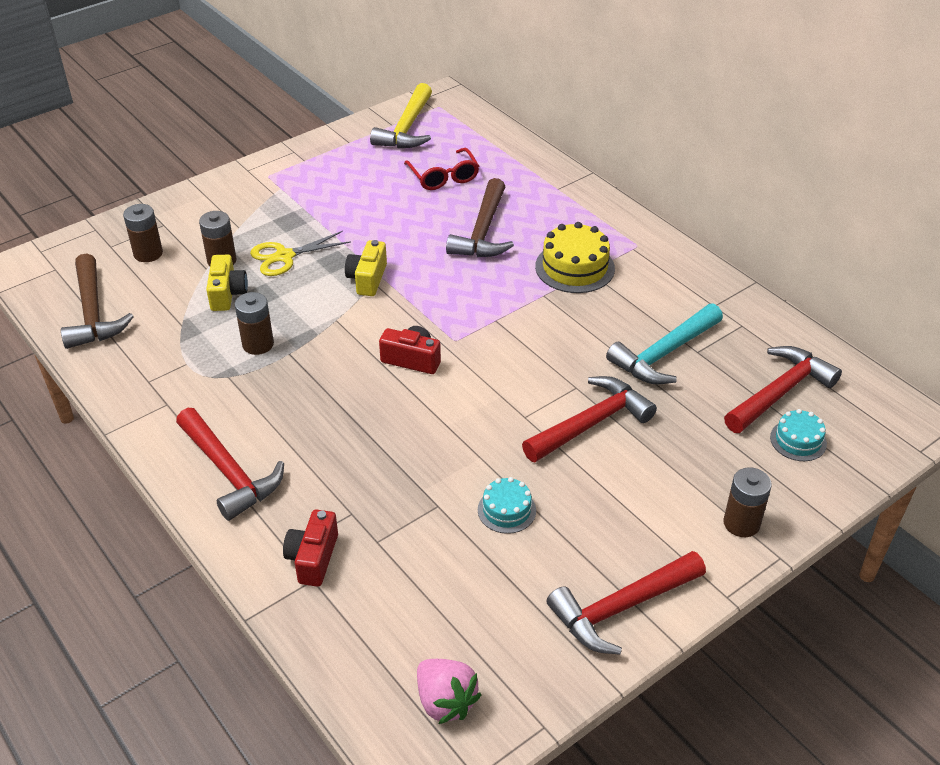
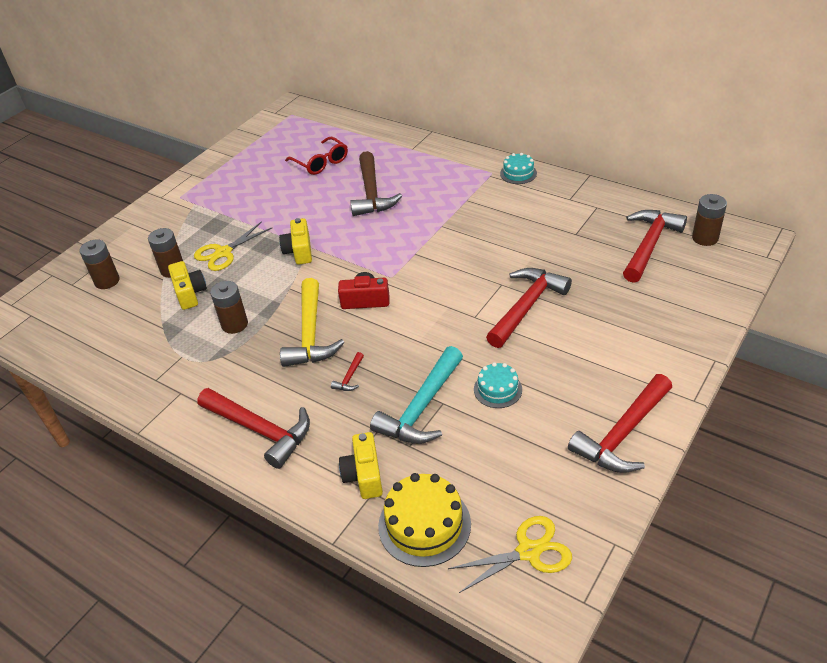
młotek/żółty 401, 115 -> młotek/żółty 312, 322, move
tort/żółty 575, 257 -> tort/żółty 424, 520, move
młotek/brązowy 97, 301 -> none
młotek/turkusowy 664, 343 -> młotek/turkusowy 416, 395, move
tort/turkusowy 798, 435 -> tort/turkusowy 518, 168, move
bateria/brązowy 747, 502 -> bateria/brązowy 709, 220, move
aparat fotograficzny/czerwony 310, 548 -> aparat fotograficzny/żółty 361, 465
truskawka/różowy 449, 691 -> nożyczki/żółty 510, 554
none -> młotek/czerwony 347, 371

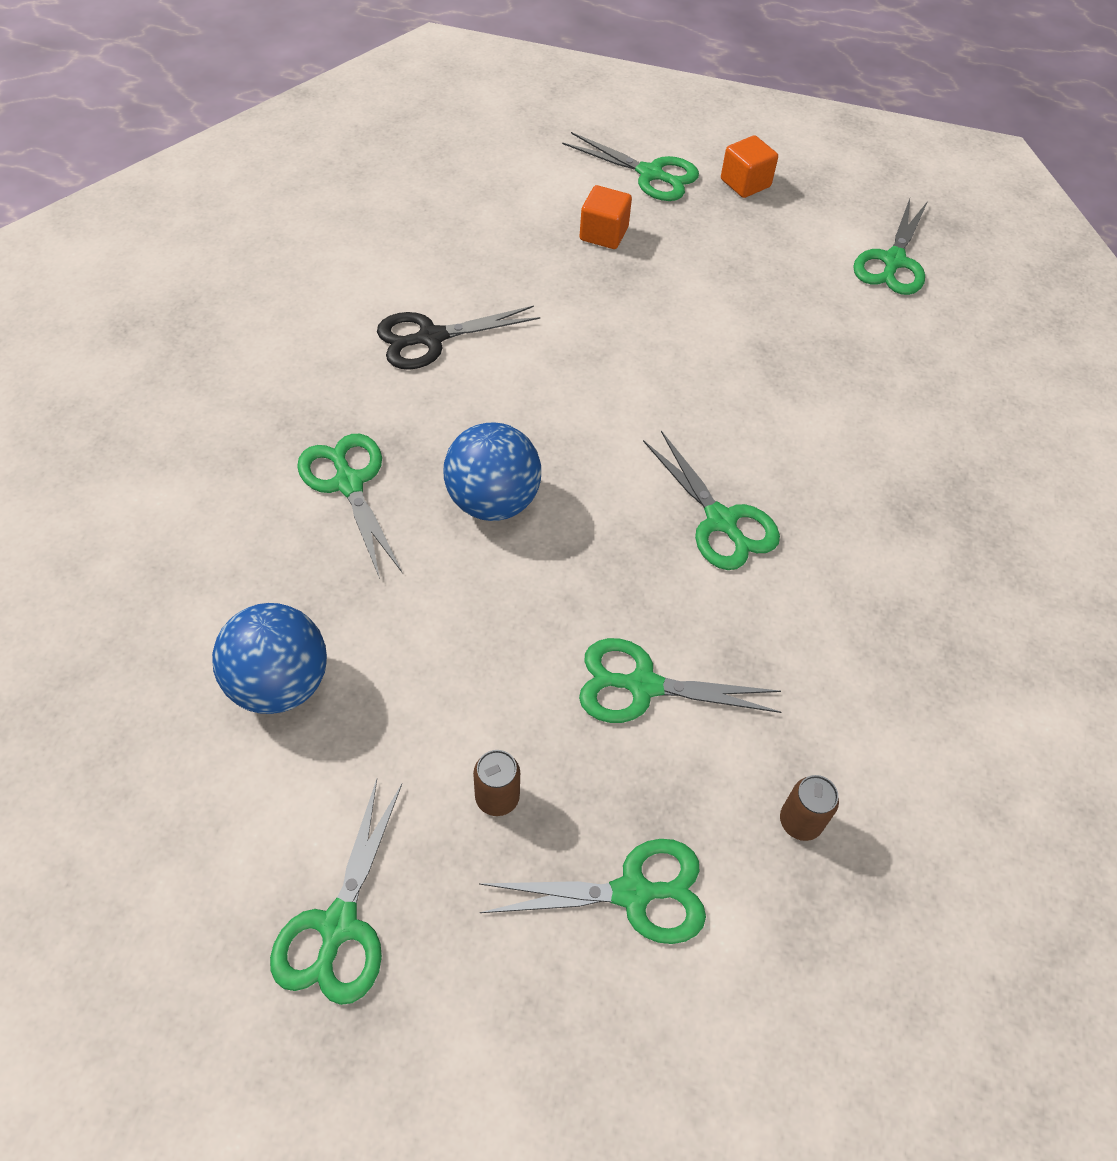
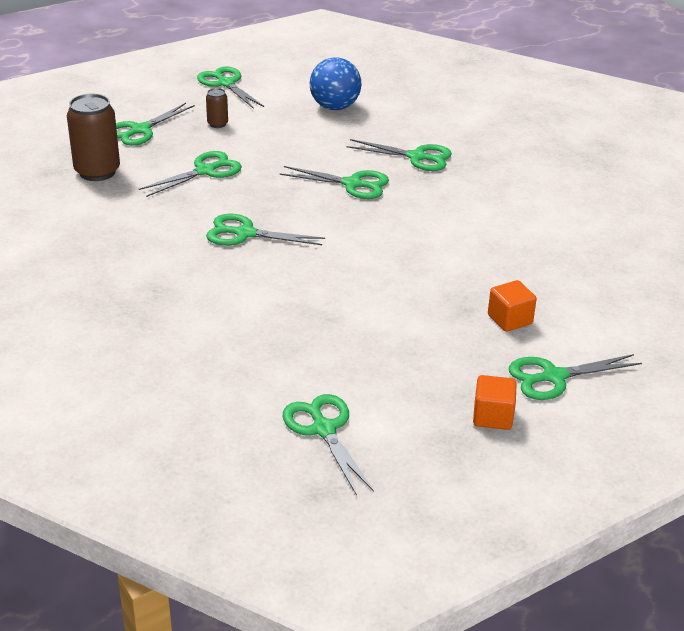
nożyczki/czarny 458, 338 -> none
piłka/niebieski 492, 471 -> nożyczki/zielony 334, 182
puszka/brązowy 809, 808 -> puszka/brązowy 93, 137, x2.03

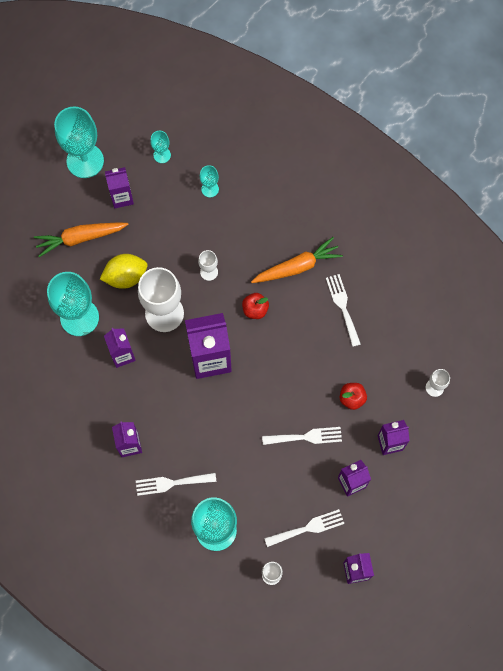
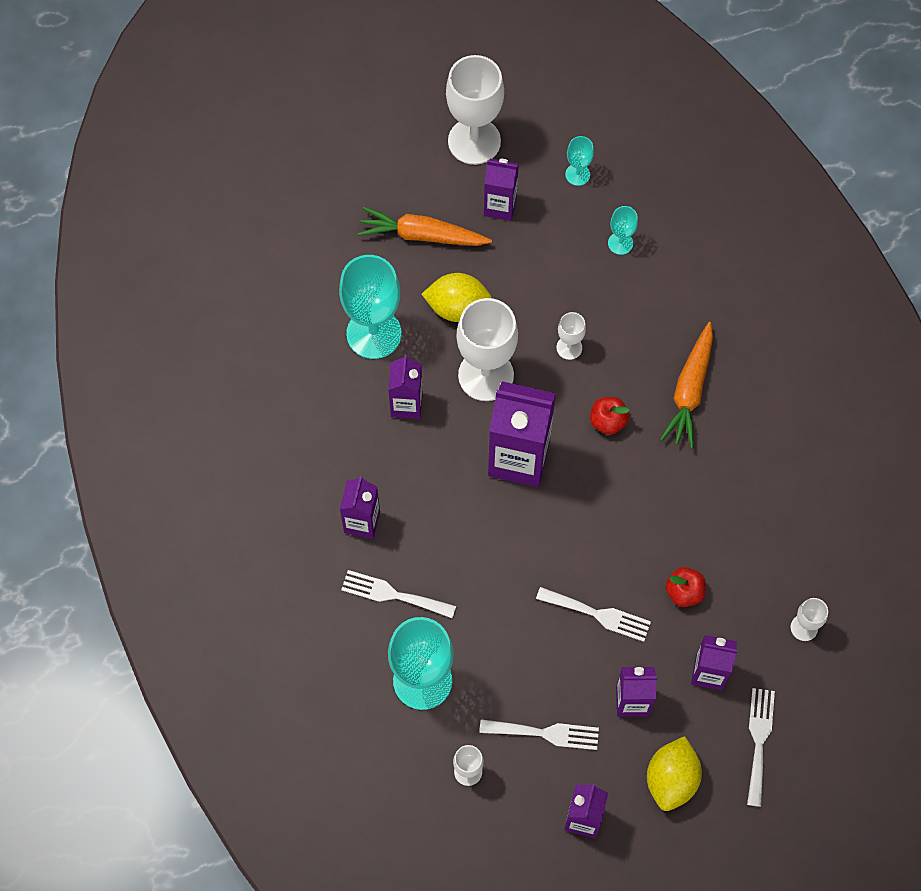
kielich/turkusowy 79, 142 -> kielich/biały 475, 110
marchewka/pomarańczowy 297, 260 -> marchewka/pomarańczowy 686, 385, 105 degrees clockwise
widelec/biały 343, 310 -> widelec/biały 761, 747, move
none -> cytryna/żółty 674, 773

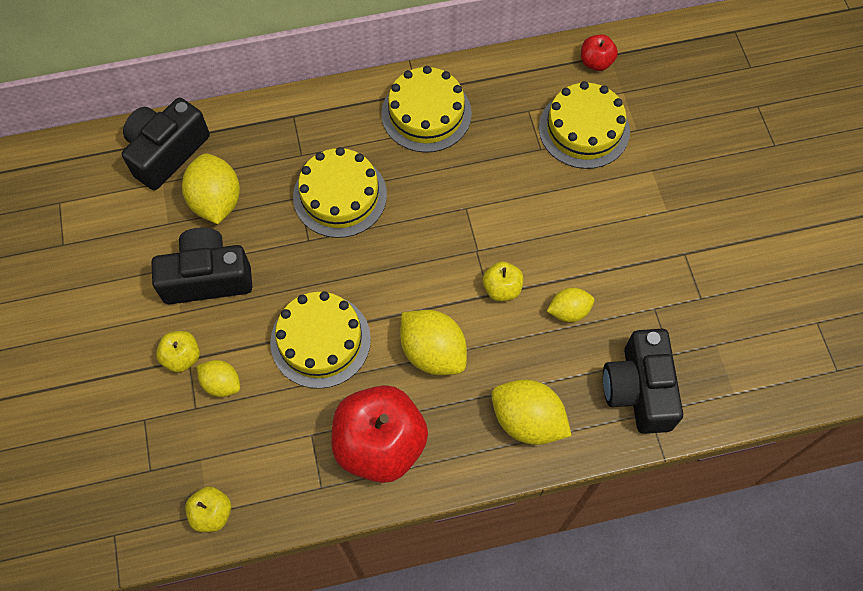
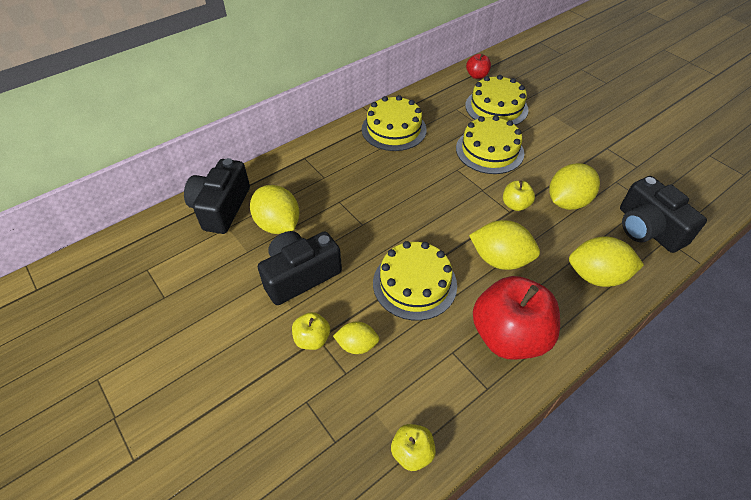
tort/żółty 340, 192 -> tort/żółty 490, 144, move
cytryna/żółty 571, 305 -> cytryna/żółty 574, 186, x1.70

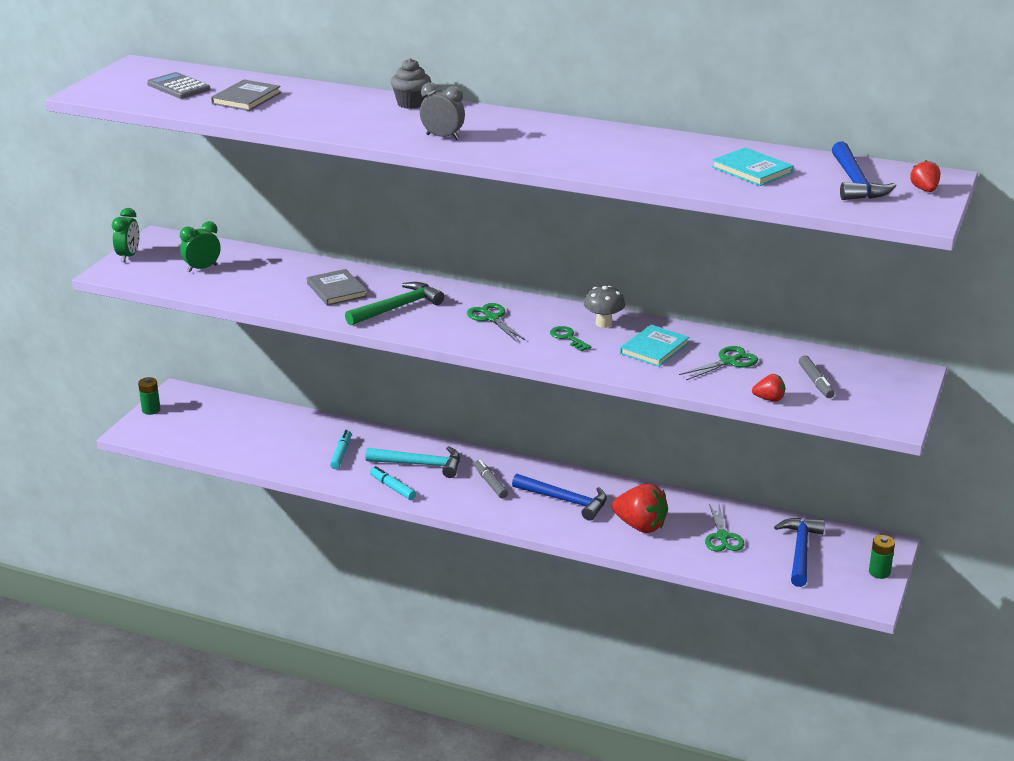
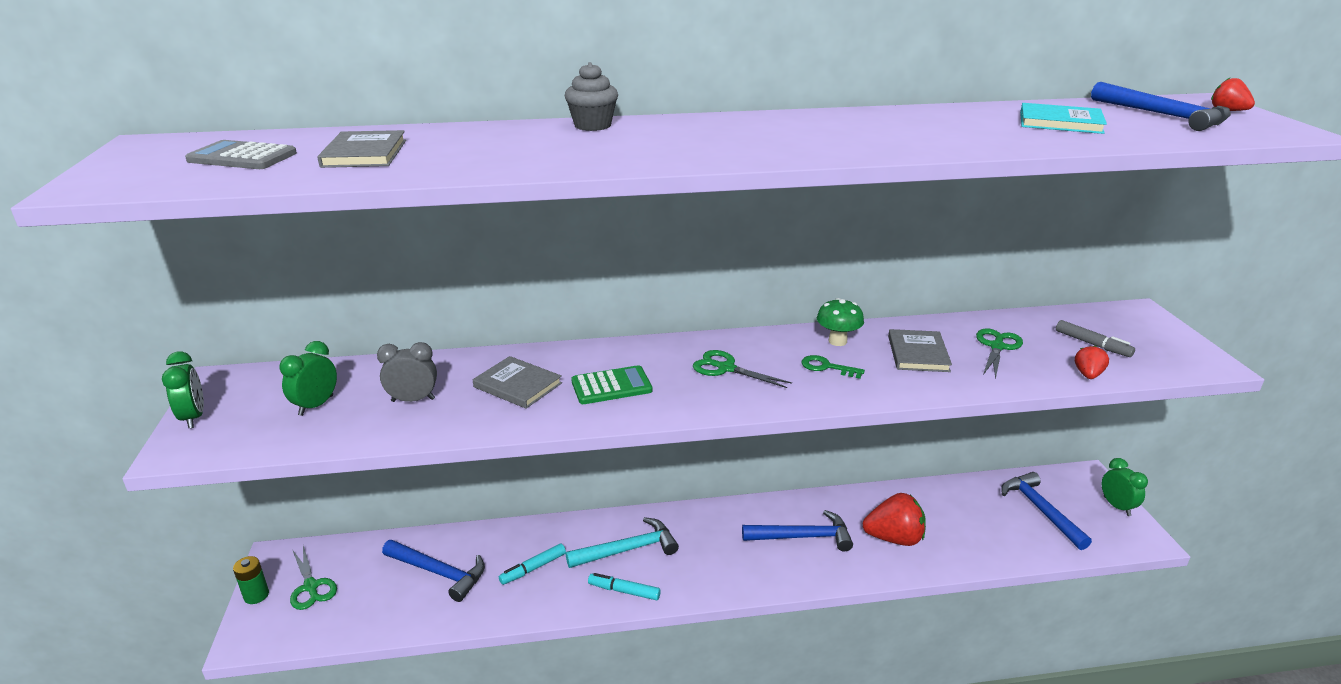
budzik/szary 442, 111 -> budzik/szary 407, 372, move
młotek/zielony 394, 303 -> kalkulator/zielony 611, 384
grzyb/szary 604, 307 -> grzyb/zielony 840, 322
książka/turkusowy 655, 346 -> książka/szary 920, 350
truskawka/czerwony 768, 388 -> truskawka/czerwony 1092, 362, 45 degrees counterclockwise
flamaster/turkusowy 340, 449 -> flamaster/turkusowy 532, 564, 105 degrees counterclockwise
flamaster/szary 491, 479 -> none
nożyczki/zielony 724, 527 -> nożyczki/zielony 313, 578, move
bateria/zielony 882, 557 -> budzik/zielony 1125, 487
none -> młotek/niebieski 433, 571

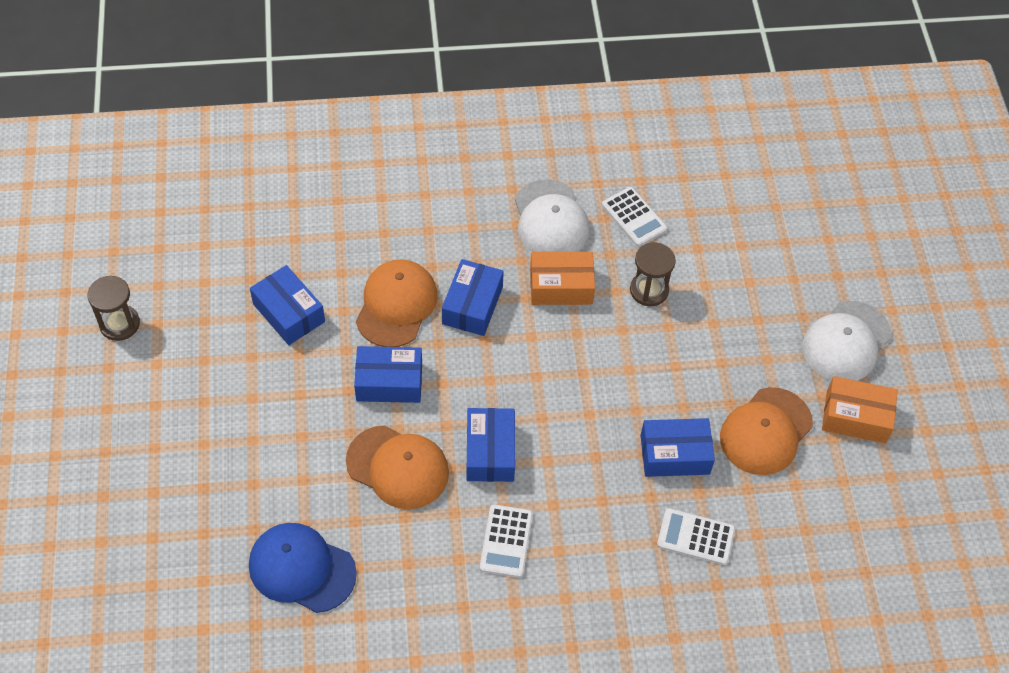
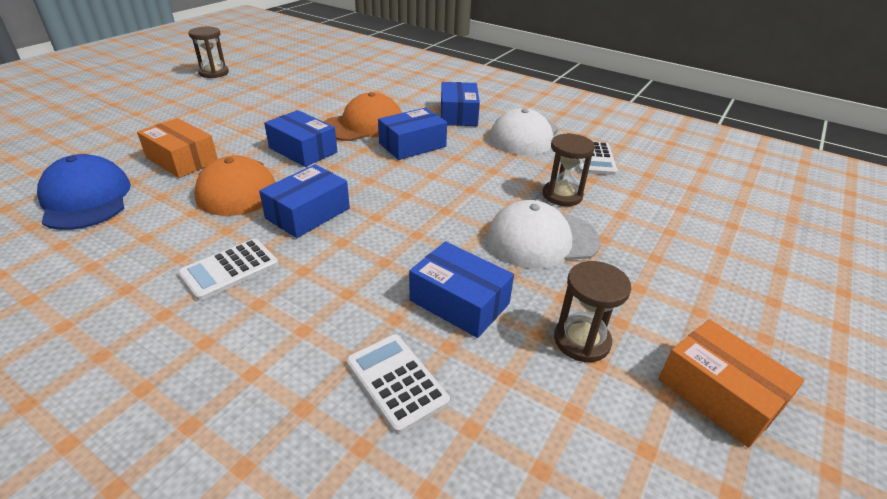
pudełko/pomarańczowy 562, 278 -> pudełko/pomarańczowy 177, 148, move
pudełko/niebieski 287, 305 -> pudełko/niebieski 460, 104, move
czapka/biały 846, 341 -> czapka/biały 543, 234, move
czapka/pomarańczowy 766, 431 -> klepsydra/brązowy 592, 312

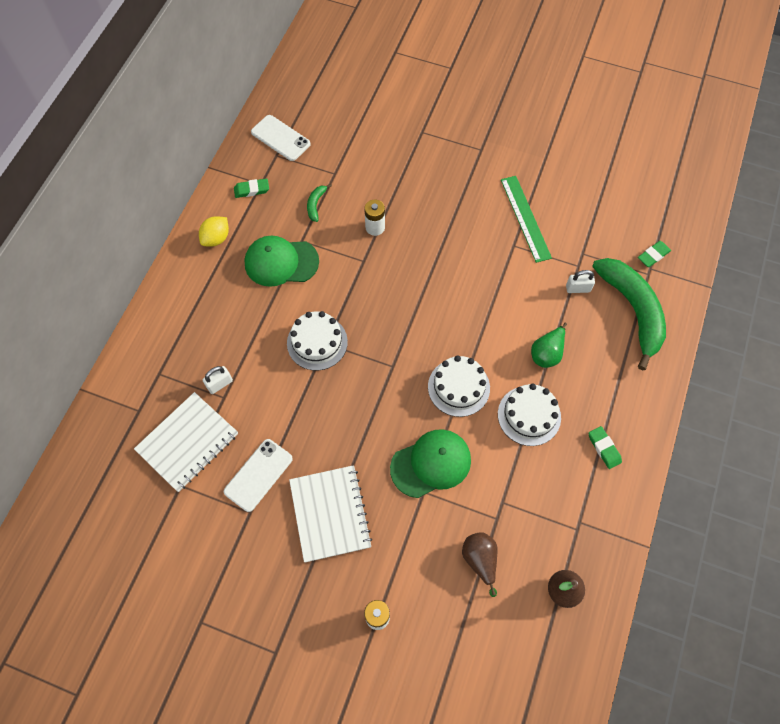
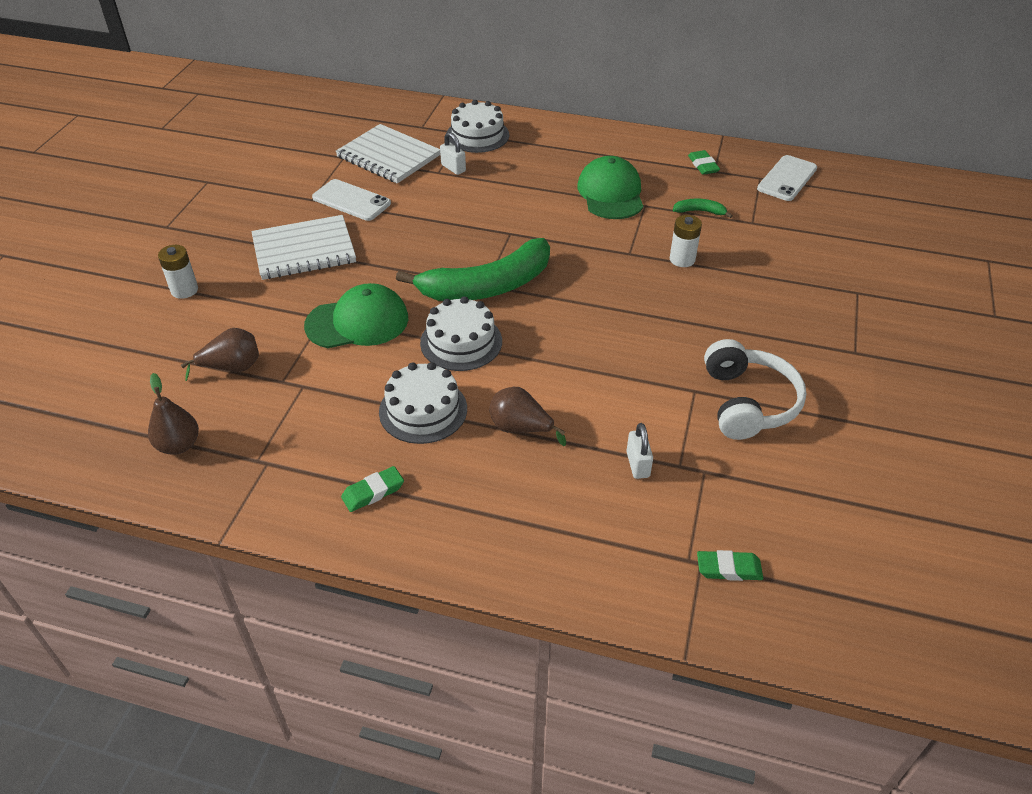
linijka/zielony 526, 219 -> słuchawki/biały 755, 389
cytryna/żółty 214, 231 -> none
gumka do mazania/zielony 654, 254 -> gumka do mazania/zielony 730, 565, 45 degrees counterclockwise
banan/zielony 629, 314 -> banan/zielony 473, 269, move
tort/biały 317, 341 -> tort/biały 478, 126, move
gruszka/zielony 549, 345 -> gruszka/brązowy 527, 416
czapka/zielony 430, 463 -> czapka/zielony 356, 315, 75 degrees counterclockwise

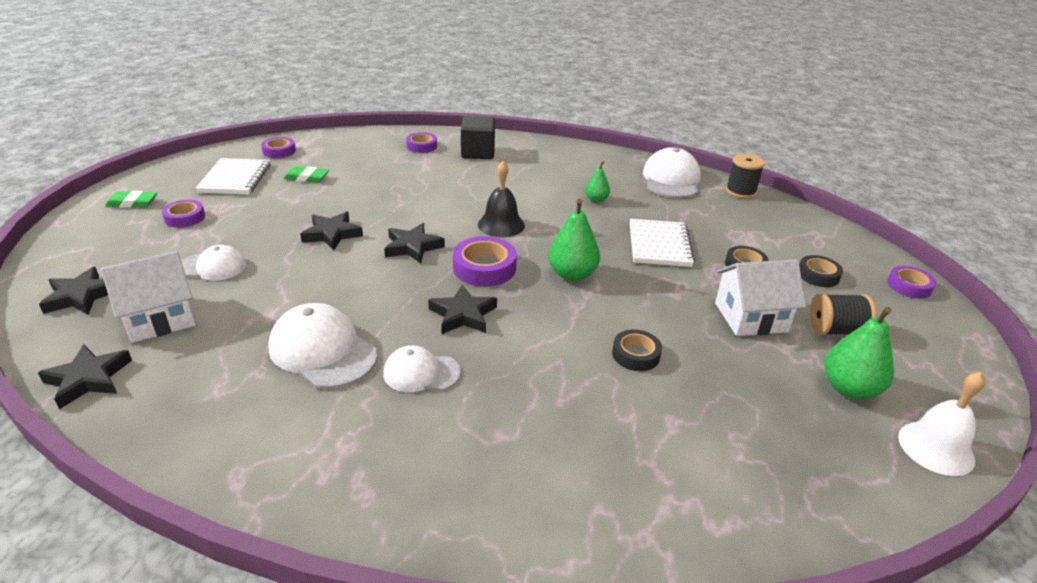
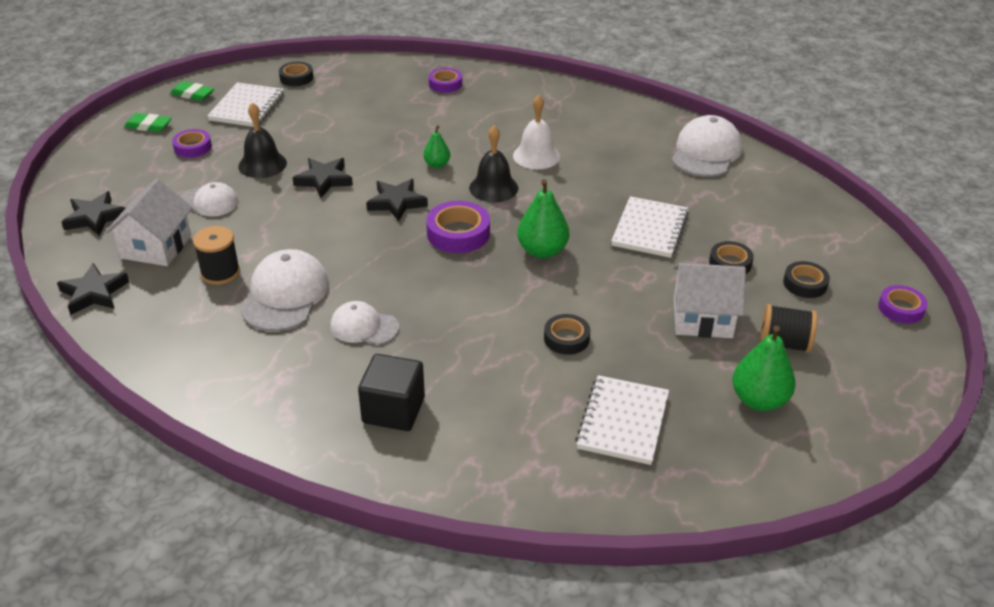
sześcian/czarny 478, 137 -> sześcian/czarny 391, 392, move
taśma klejąca/fioletowy 278, 147 -> taśma klejąca/czarny 296, 74
szpulka/czarny 745, 176 -> szpulka/czarny 216, 255, move
gruszka/zielony 597, 182 -> gruszka/zielony 436, 146, move
gumka do mazania/zielony 306, 174 -> gumka do mazania/zielony 192, 91, move
domek/biały 148, 297 -> domek/biały 149, 222, 60 degrees counterclockwise
gwiazda/czarny 462, 309 -> none
czapka/biały 323, 346 -> czapka/biały 285, 290, 45 degrees clockwise
dzwonek/biały 941, 424 -> dzwonek/biały 536, 132, move
none -> dzwonek/czarny 262, 140
none -> zeszyt/biały 622, 420

